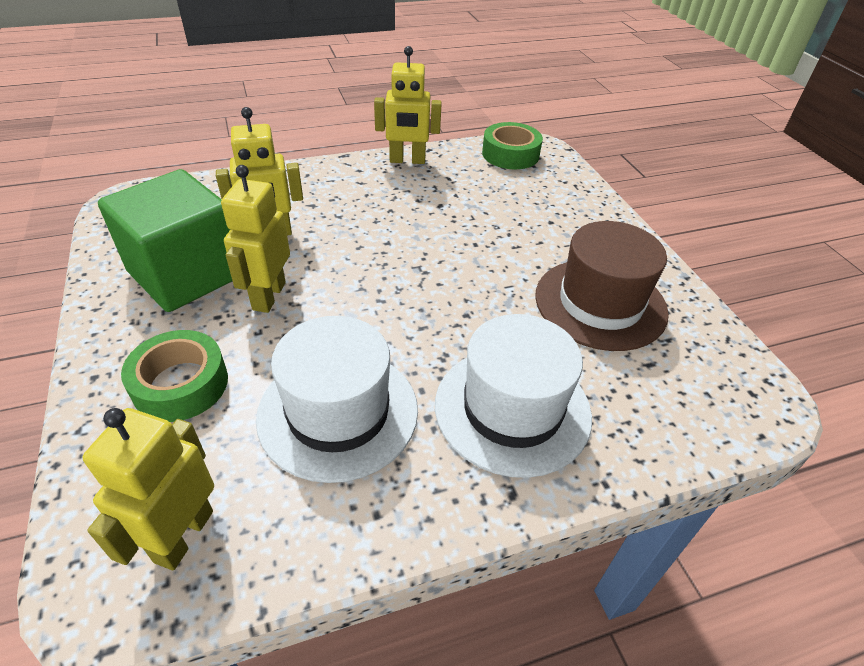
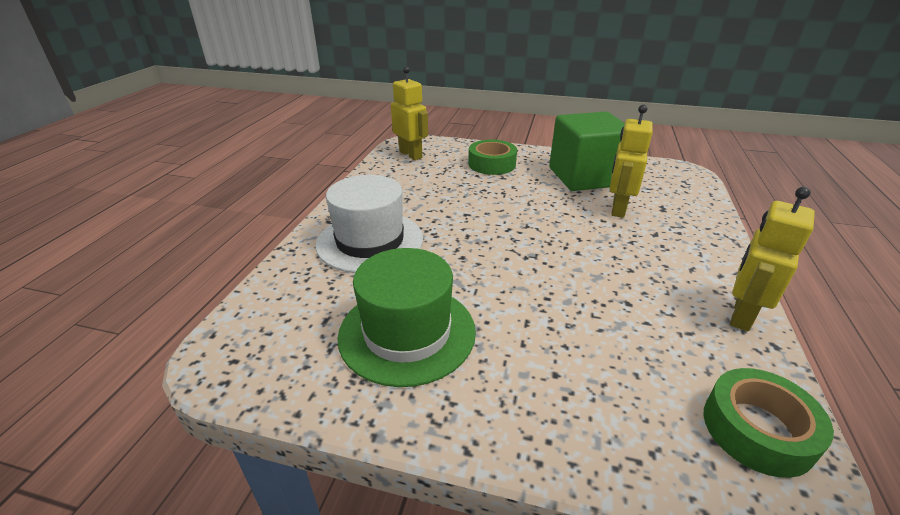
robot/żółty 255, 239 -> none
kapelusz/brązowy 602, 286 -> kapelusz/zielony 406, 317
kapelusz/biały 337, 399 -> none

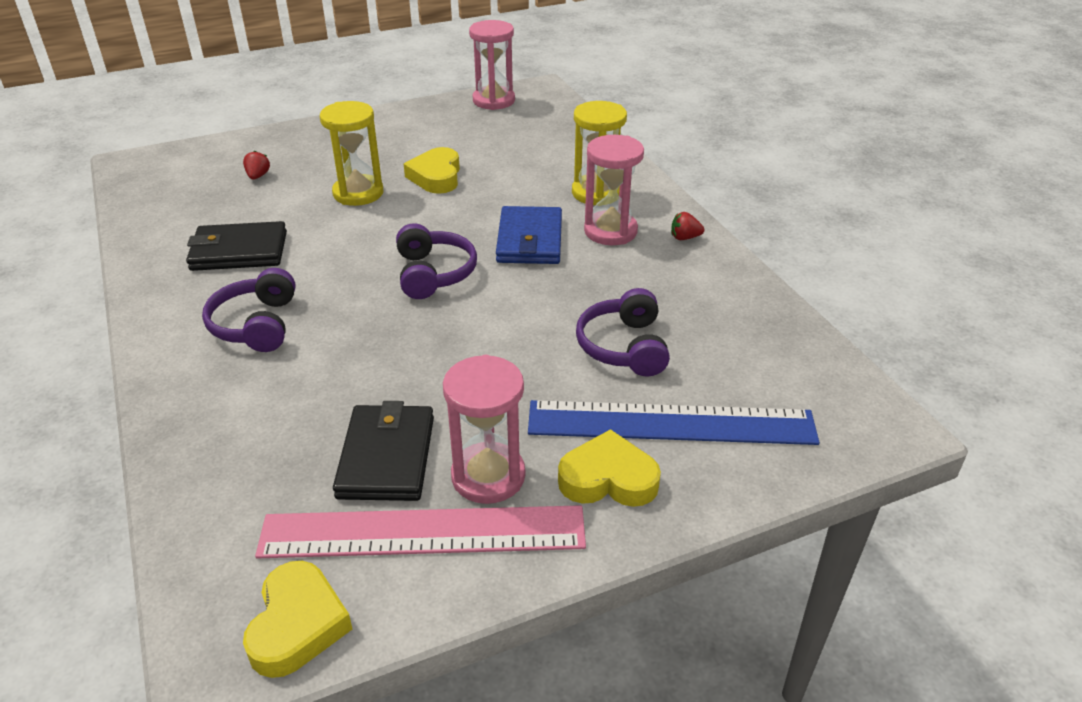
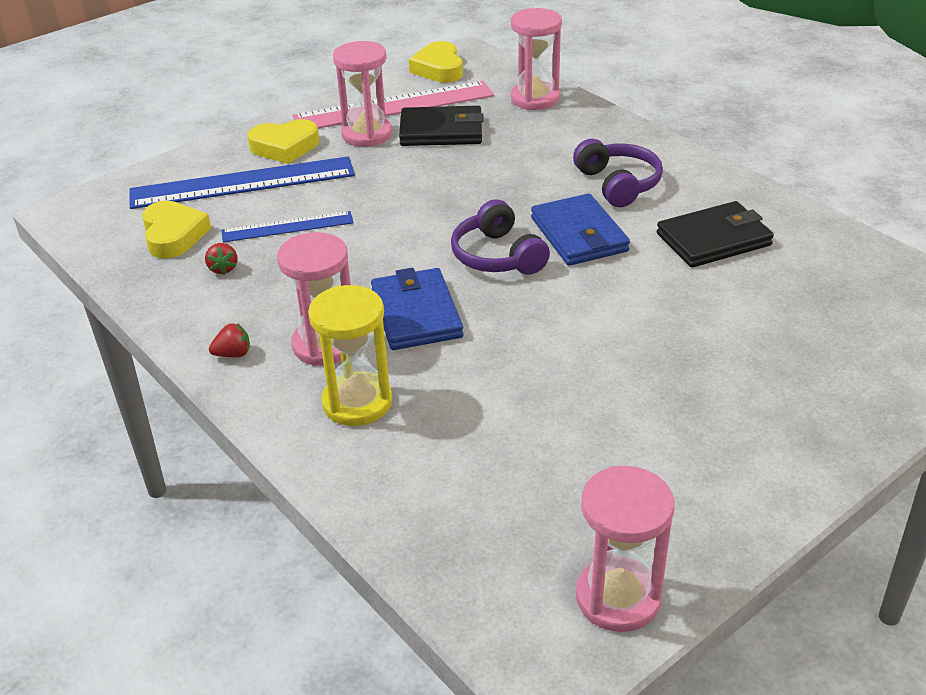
klepsydra/żółty 351, 153 -> none
serce/żółty 432, 170 -> serce/żółty 176, 230, move
truskawka/czerwony 256, 165 -> truskawka/czerwony 221, 259, move
słuchawki/fioletowy 623, 332 -> linijka/niebieski 287, 226
portfel/czarny 383, 451 -> portfel/czarny 441, 126, 75 degrees counterclockwise
none -> klepsydra/różowy 536, 59
none -> portfel/niebieski 580, 230

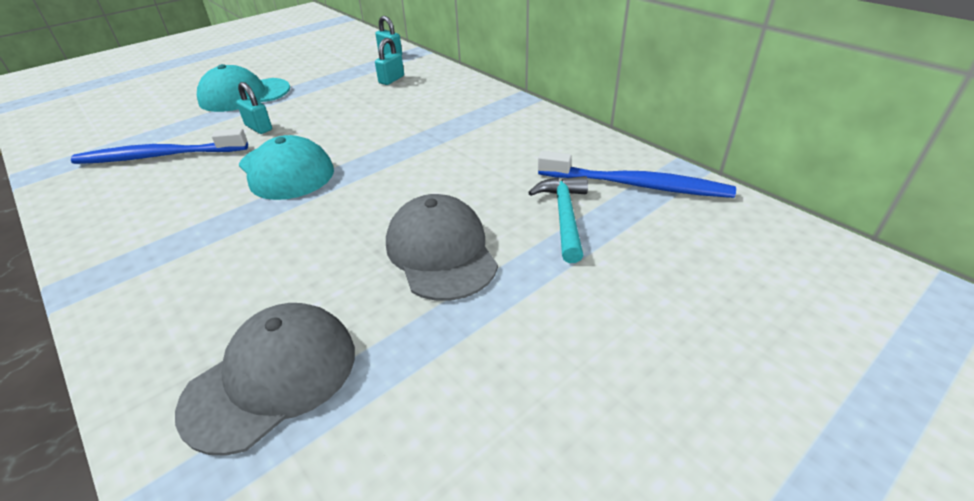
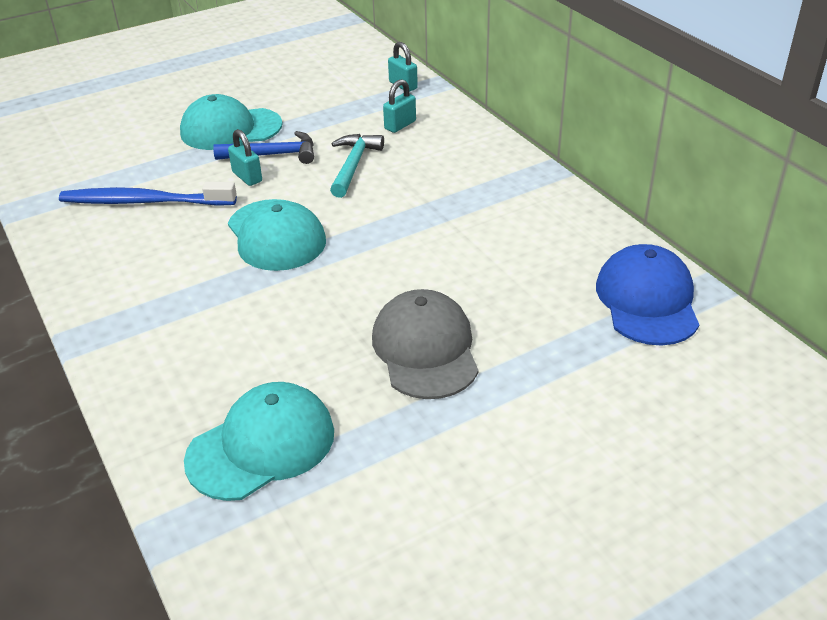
szczoteczka do zębów/niebieski 637, 174 -> czapka/niebieski 647, 295
młotek/turkusowy 558, 219 -> młotek/turkusowy 357, 166, move
czapka/szary 265, 379 -> czapka/turkusowy 259, 441
none -> młotek/niebieski 263, 147

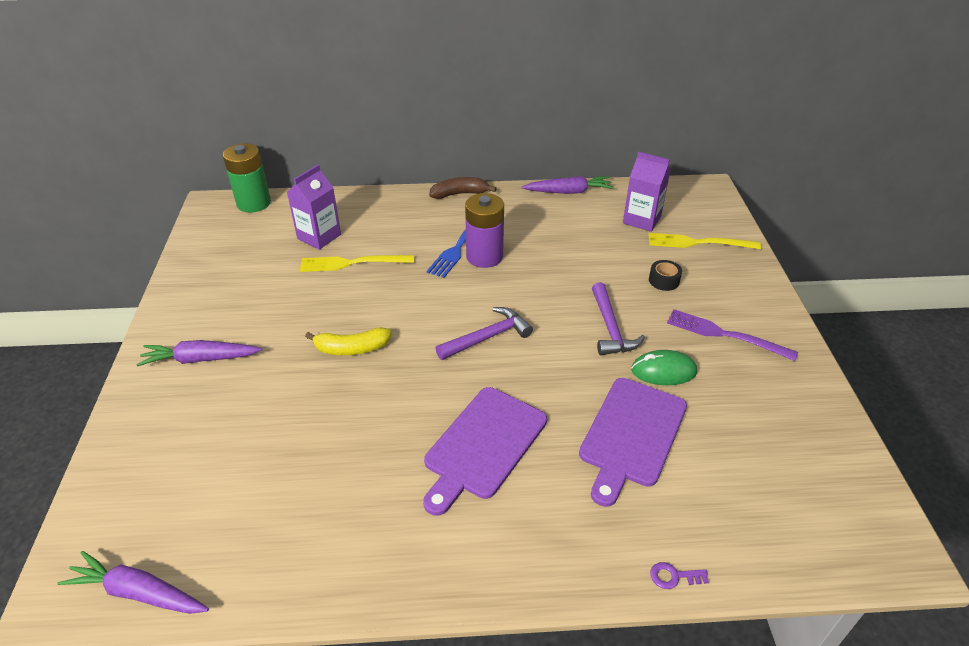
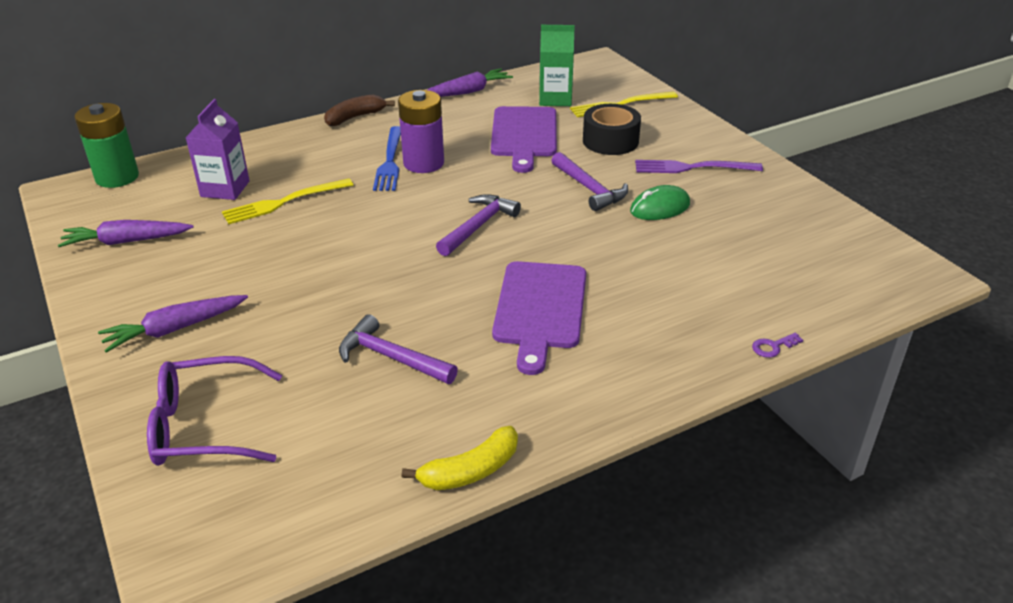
karton mleka/fioletowy 647, 191 -> karton mleka/zielony 557, 65
taśma klejąca/czarny 665, 275 -> taśma klejąca/czarny 612, 129, x1.80
banan/żółty 348, 341 -> banan/żółty 460, 458, move
deska do krojenia/fioletowy 633, 442 -> deska do krojenia/fioletowy 524, 139, move
marchewka/fioletowy 133, 582 -> marchewka/fioletowy 126, 233, move
none -> młotek/fioletowy 398, 349
none -> okulary/fioletowy 214, 411

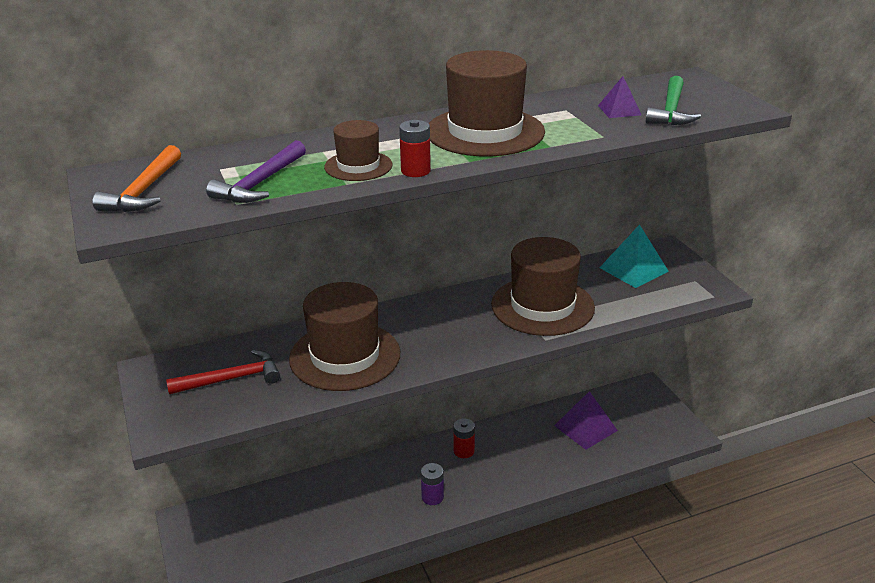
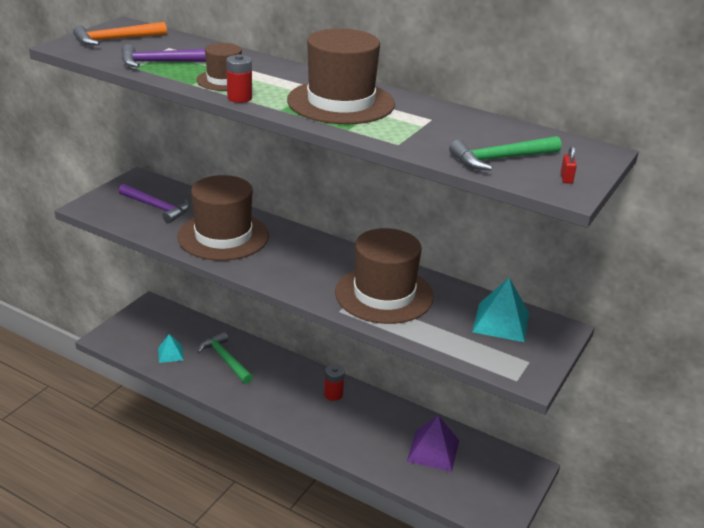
piramida/fioletowy 619, 97 -> none
młotek/czerwony 223, 372 -> młotek/fioletowy 154, 203
bateria/fioletowy 432, 484 -> none
none -> kłódka/czerwony 569, 164
none -> młotek/zielony 225, 358
none -> piramida/turkusowy 170, 348

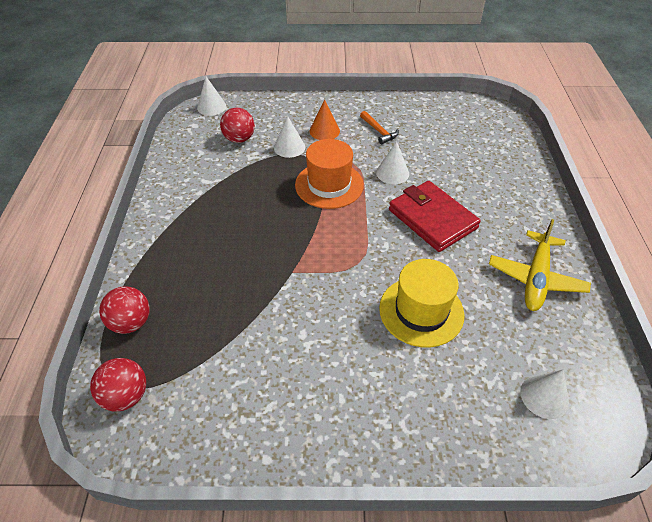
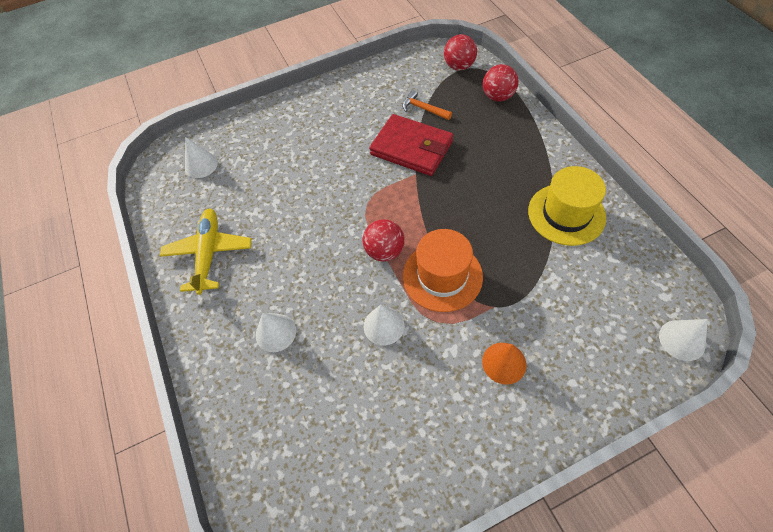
piłka/czerwony 237, 125 -> piłka/czerwony 384, 240, move
młotek/pomarańczowy 379, 128 -> młotek/pomarańczowy 427, 105, move
stożek/biały 289, 137 -> stożek/biały 276, 332, move
portfel/czerwony 435, 216 -> portfel/czerwony 411, 145, move
kapelusz/żółty 422, 303 -> kapelusz/żółty 567, 206, move

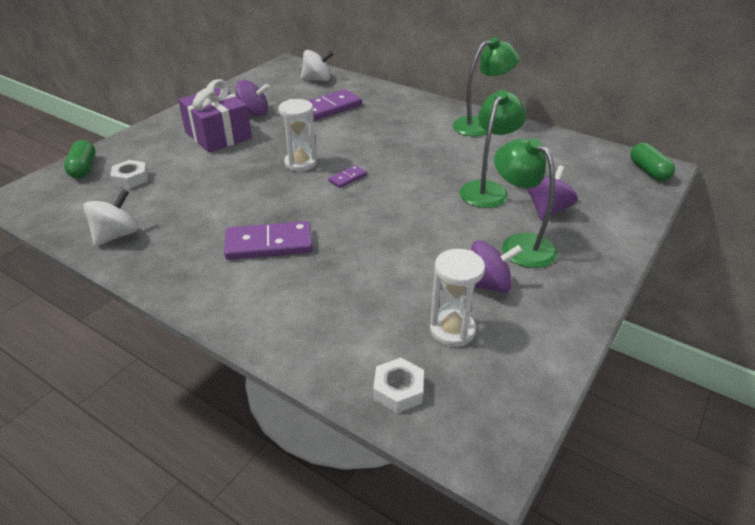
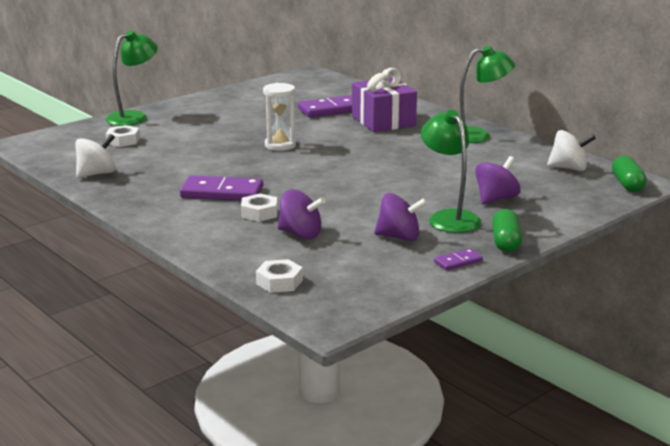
bączek/biały 317, 65 -> bączek/biały 571, 150, move
prezent/fioletowy 215, 116 -> prezent/fioletowy 384, 100, move
bączek/fioletowy 253, 98 -> bączek/fioletowy 301, 214, move
lampka/zielony 493, 149 -> lampka/zielony 132, 78, move
kapsułka/zielony 79, 159 -> kapsułka/zielony 507, 230, move
kostka domina/fioletowy 347, 176 -> kostka domina/fioletowy 458, 259, move
klepsydra/biały 457, 298 -> none
none -> nakrętka/biały 259, 208

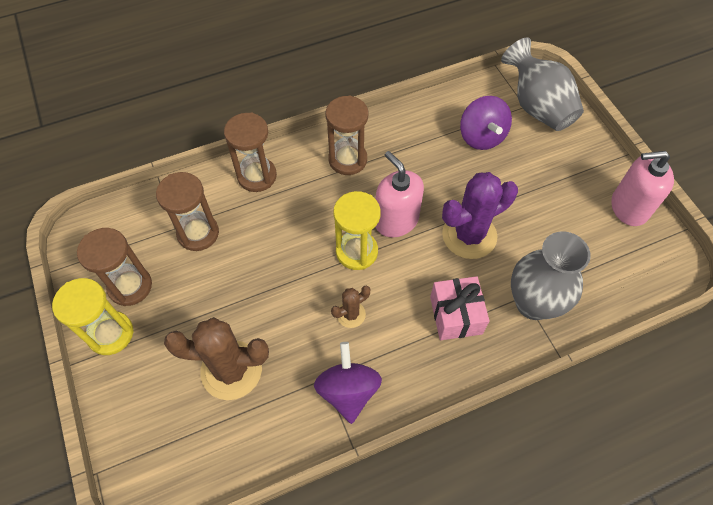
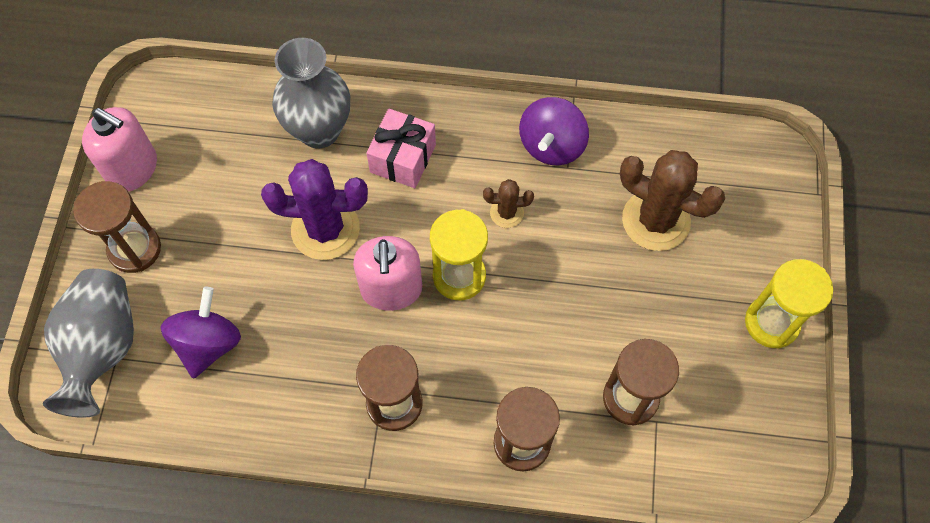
klepsydra/brązowy 114, 267 -> klepsydra/brązowy 117, 227, move

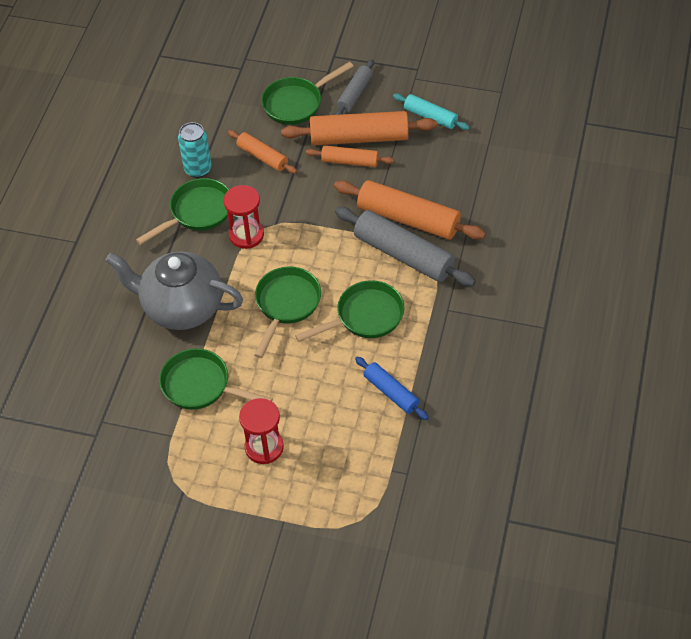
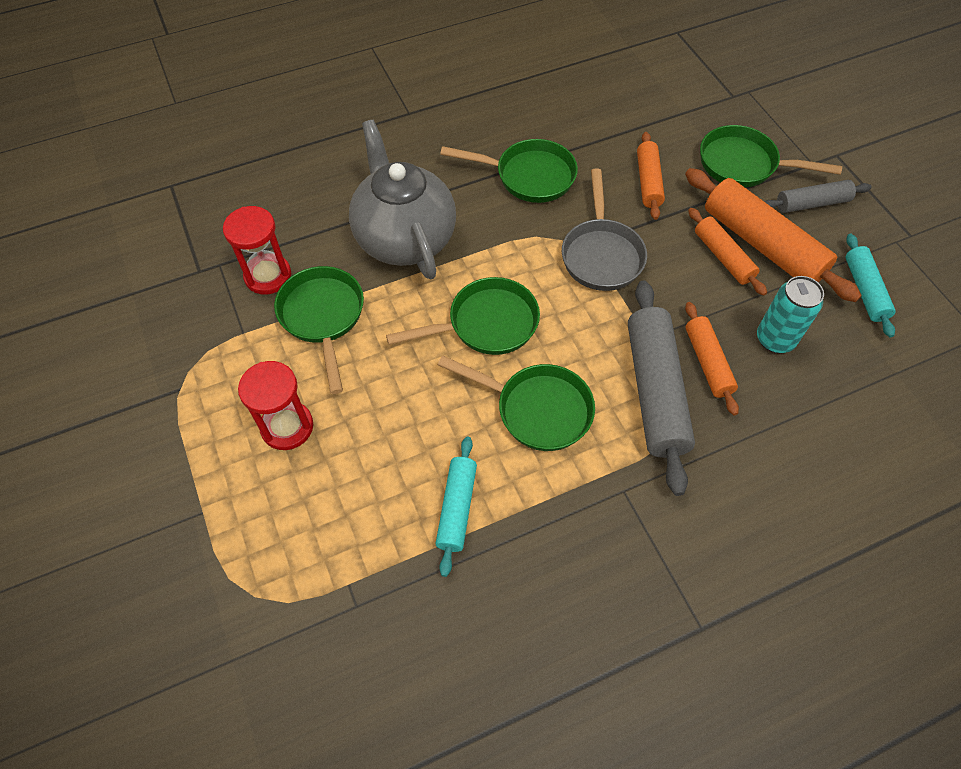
puszka/turkusowy 195, 150 -> puszka/turkusowy 790, 314, move
wałek do ciasta/pomarańczowy 410, 210 -> wałek do ciasta/pomarańczowy 712, 358, x0.57
klepsydra/czerwony 243, 217 -> klepsydra/czerwony 257, 250, move
wałek do ciasta/niebieski 392, 388 -> wałek do ciasta/turkusowy 456, 506
none -> patelnia/szary 604, 230

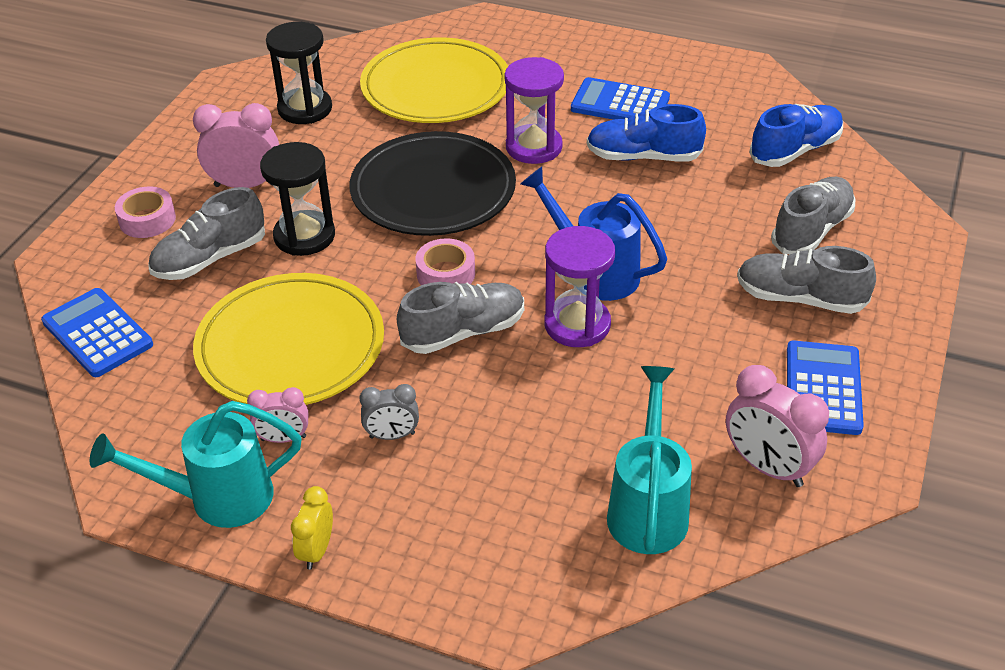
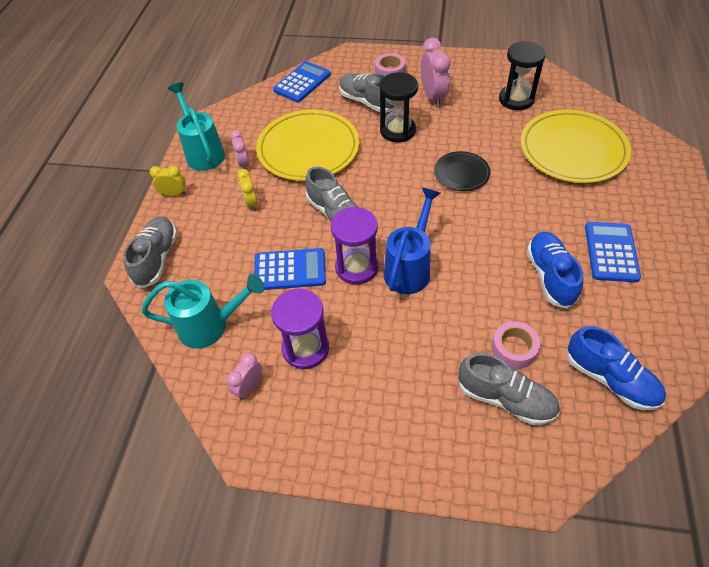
klepsydra/fioletowy 534, 110 -> klepsydra/fioletowy 300, 329, move
talerz/czarny 433, 183 -> talerz/czarny 462, 171, x0.51
taśma klejąca/różowy 445, 261 -> taśma klejąca/różowy 516, 345, move
but/szary 806, 280 -> but/szary 150, 252, move
kalkulator/niebieski 825, 388 -> kalkulator/niebieski 290, 269, move
budzik/różowy 777, 426 -> budzik/różowy 244, 376, x0.59
budzik/szary 389, 412 -> budzik/żółty 247, 190

